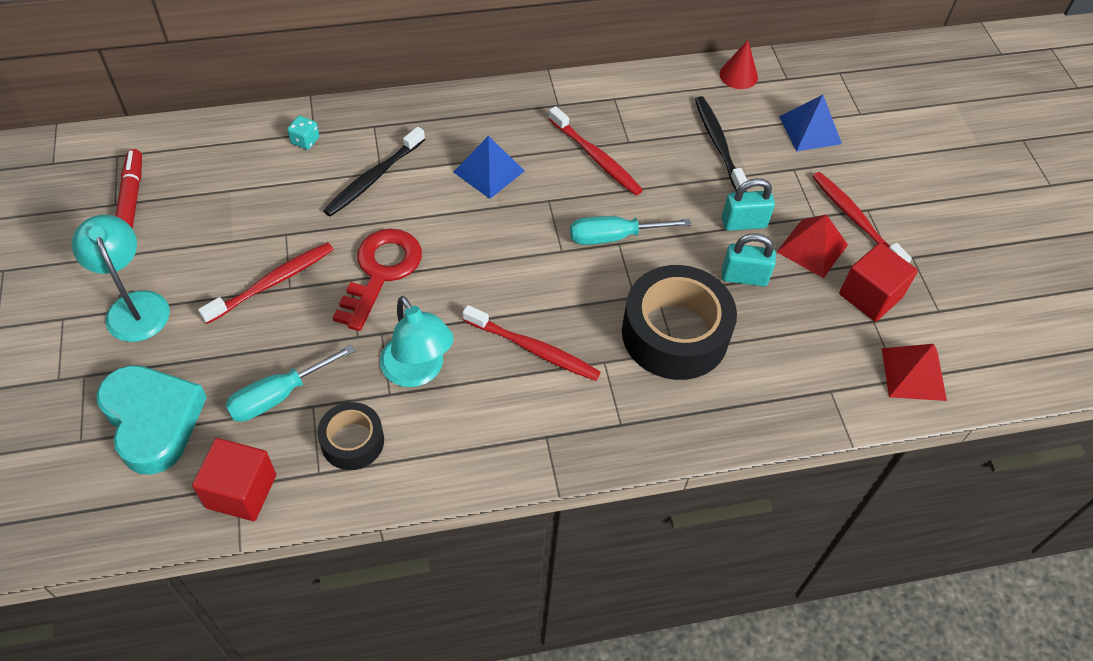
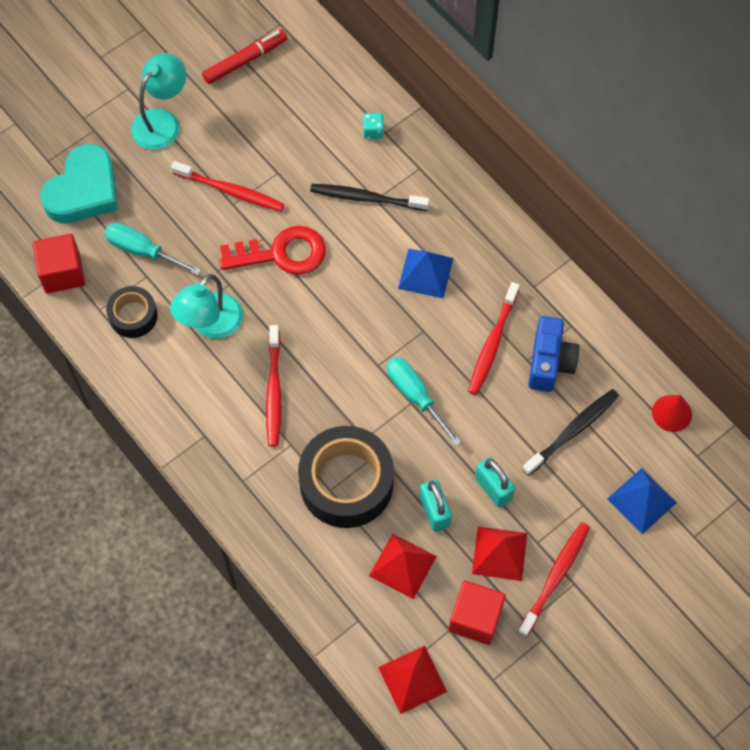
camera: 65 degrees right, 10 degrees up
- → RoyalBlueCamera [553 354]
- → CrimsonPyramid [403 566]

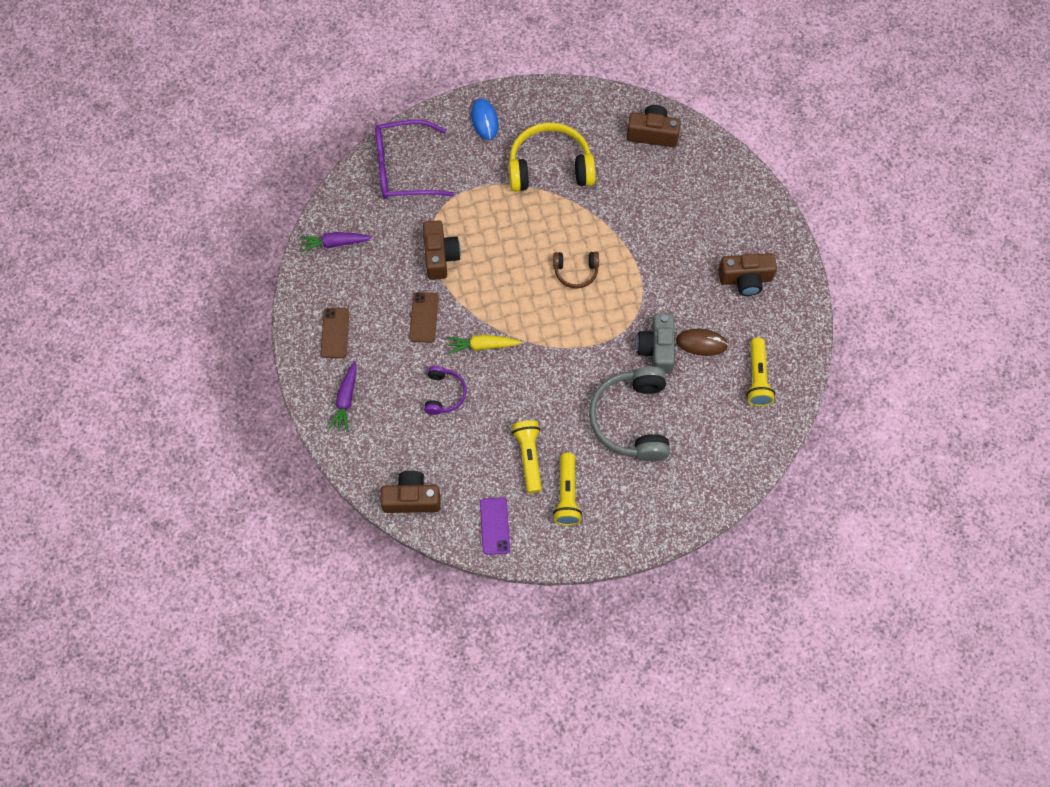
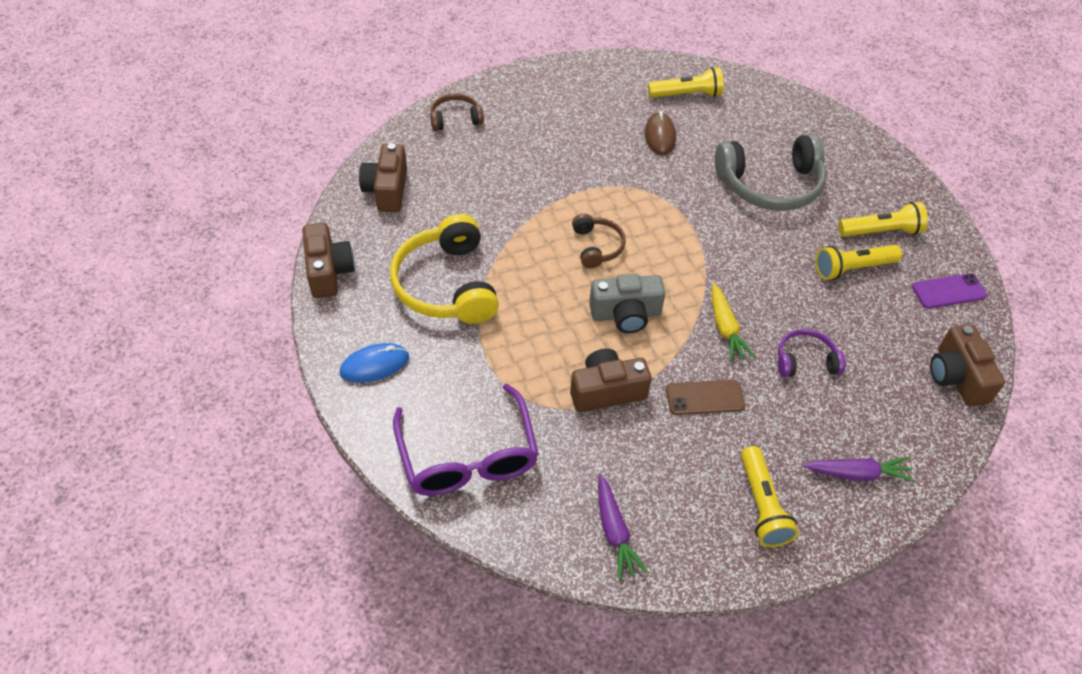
camera: 100 degrees left, 15 degrees down
DarkBrownCamera [747 274] → DarkBrownCamera [328 260], move
DarkBrownSmartphone [335 333] → BrightYellowFlashlight [770 496]
GrayCamera [656 343] → GrayCamera [627 303], move
- → DarkBrownOverEarHeadphones [457 112]

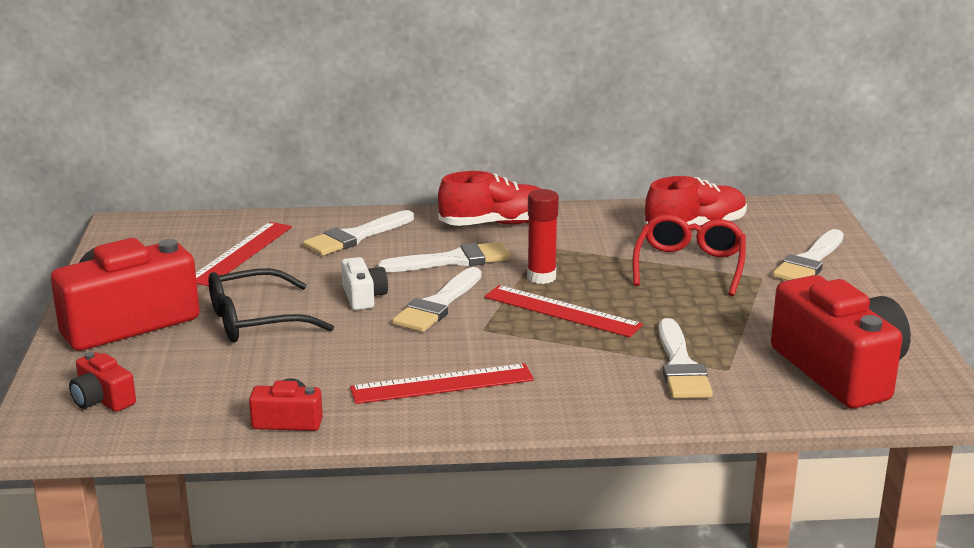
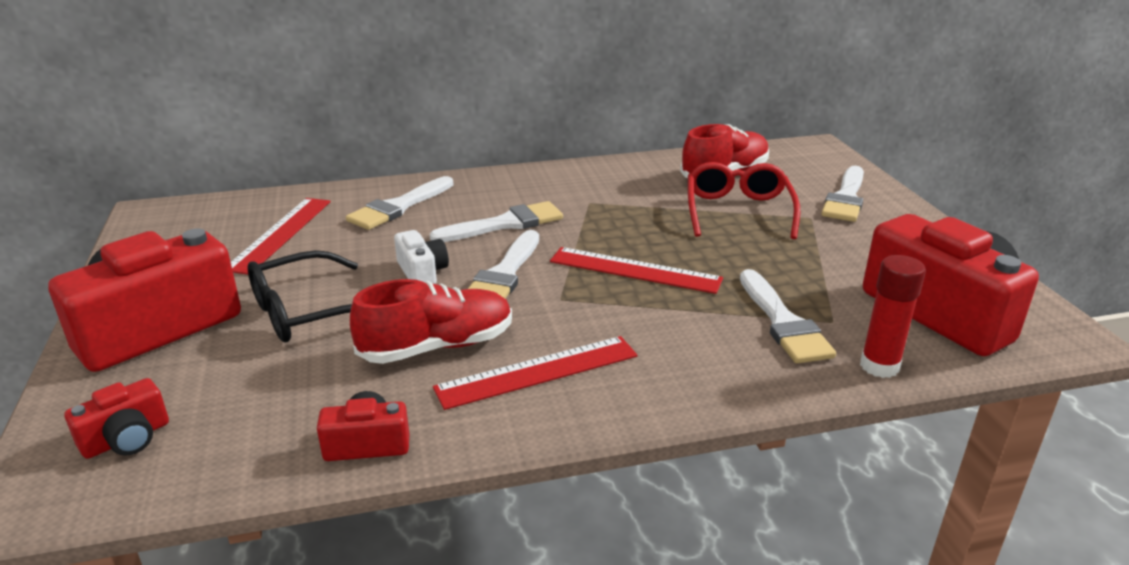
camera: 10 degrees left, 5 degrees up
CrimsonSneaker [489 198] → CrimsonSneaker [431 321], move
CrimsonStickOfGlue [543 236] → CrimsonStickOfGlue [893 316], move
CrimsonCamera [102 382] → CrimsonCamera [117 418], 75 degrees counterclockwise

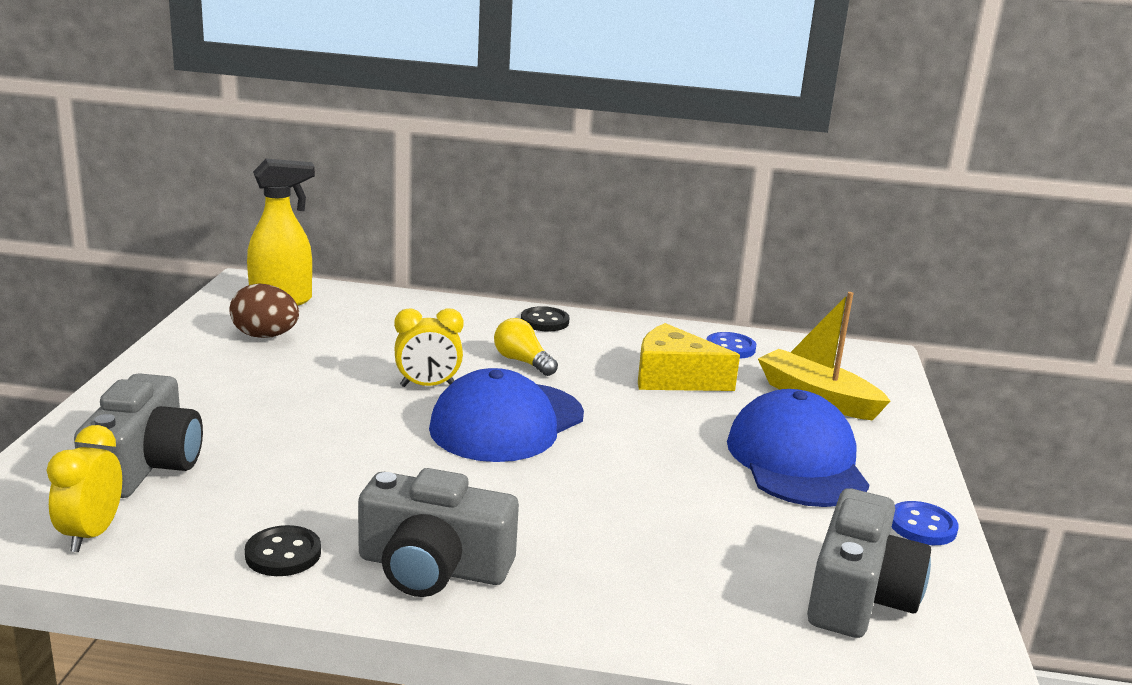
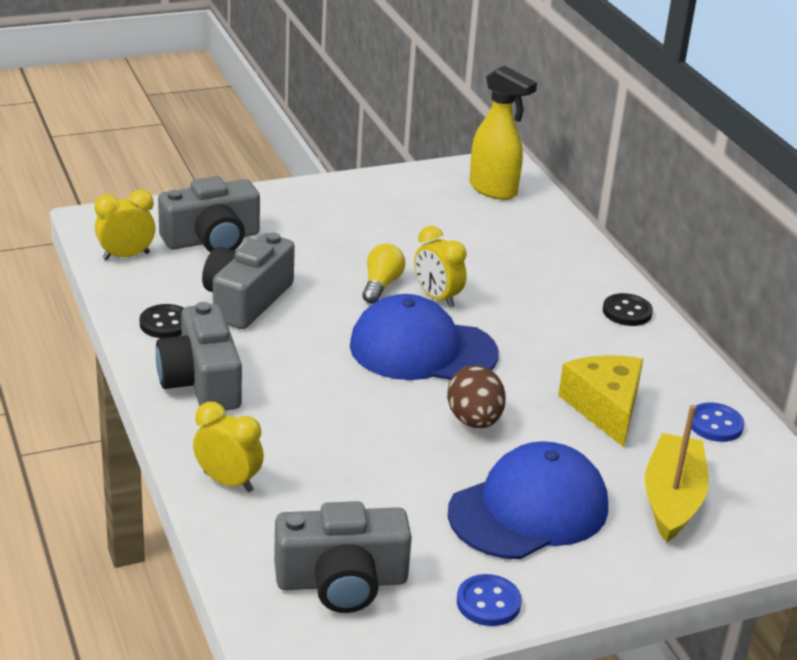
camera: 60 degrees right, 10 degrees up
DarkBrownToyEgg [264 310] → DarkBrownToyEgg [476 396], move
BrightYellowLightbulb [526 347] → BrightYellowLightbulb [383 274], move
- → GrayCamera [248 281]
- → BrightYellowClock [228 447]

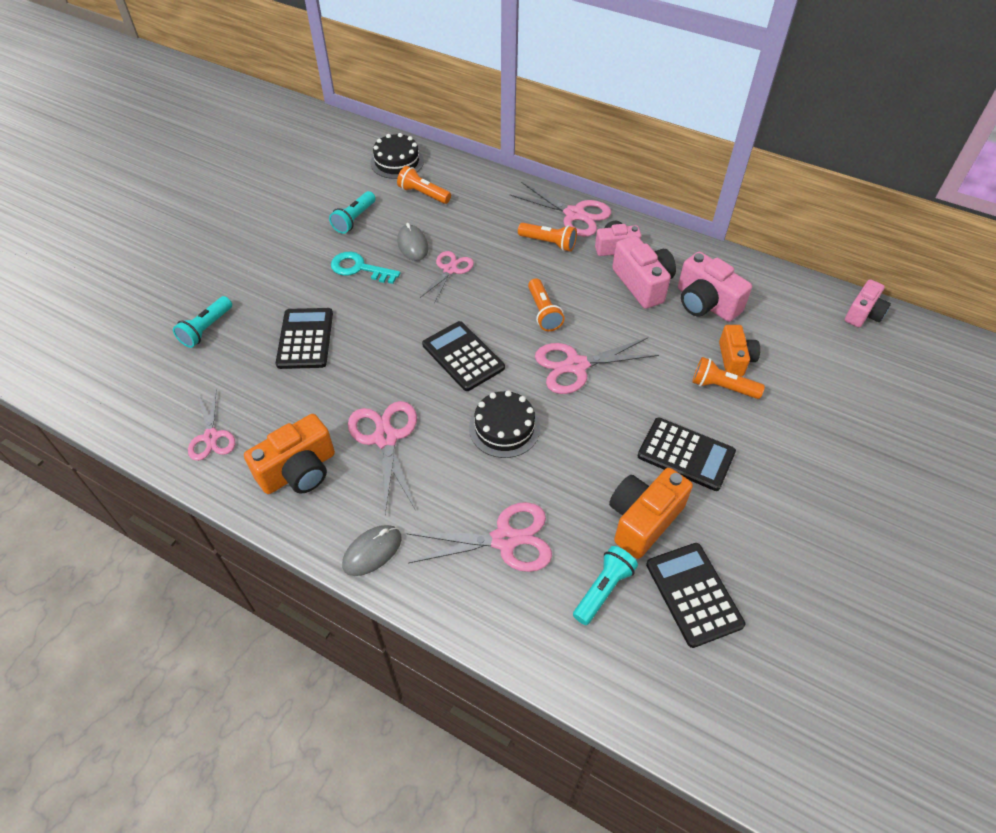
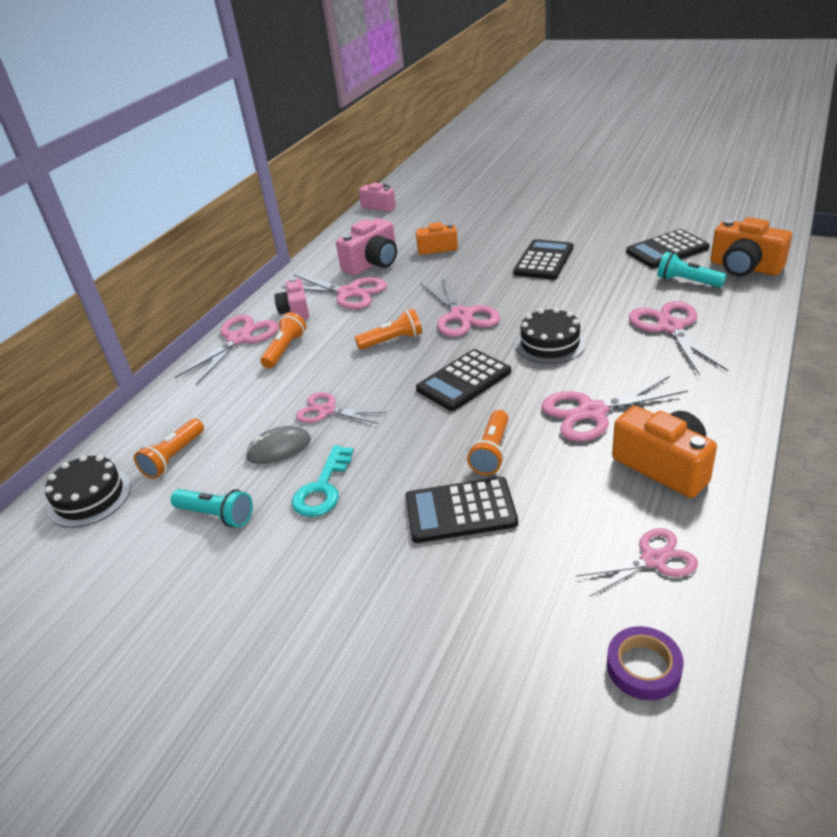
camera: 90 degrees left, 15 degrees down
PinkCamera [644 272] → PinkScissors [334 292]
TurquoiseFlashlight [202 322] → -
OrangeFlashlight [728 378] → OrangeFlashlight [488 442], move
OrangeCamera [651 513] → OrangeCamera [751 247], move
GrayComputerMouse [372 550] → -
- → PurpleTape [645 663]

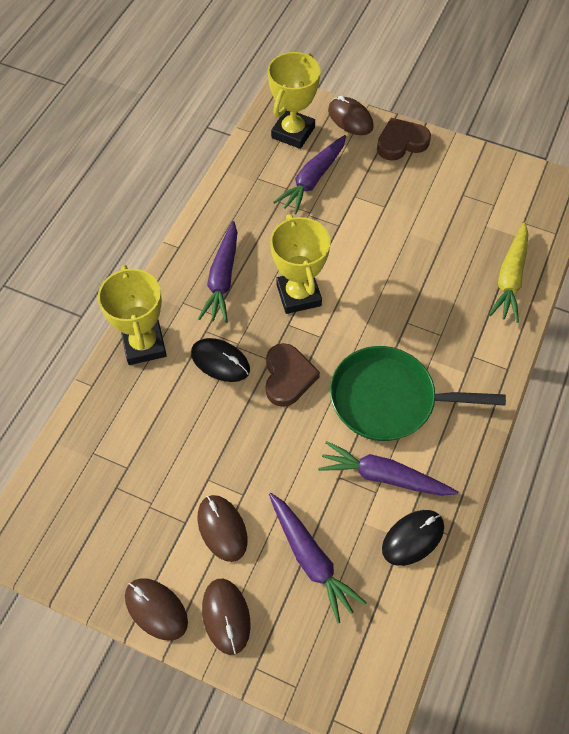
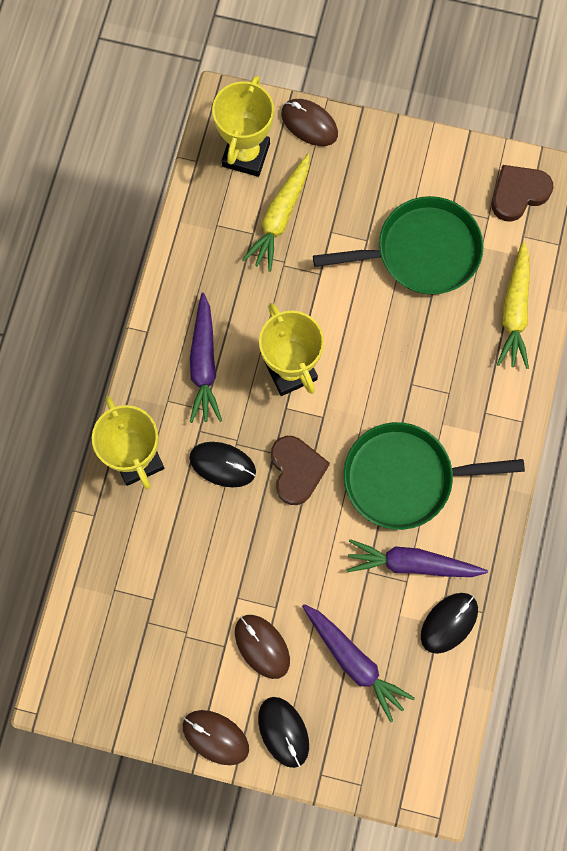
camera: 10 degrees left, 15 degrees up
DarkBrownLoveHeart [404 139] → DarkBrownLoveHeart [523 193], move
PurpleRootVegetable [309 174] → BrightYellowRootVegetable [275 213]
DarkBrownComputerMouse [226 617] → JetBlackComputerMouse [283 732]
- → GreenPan [398 245]

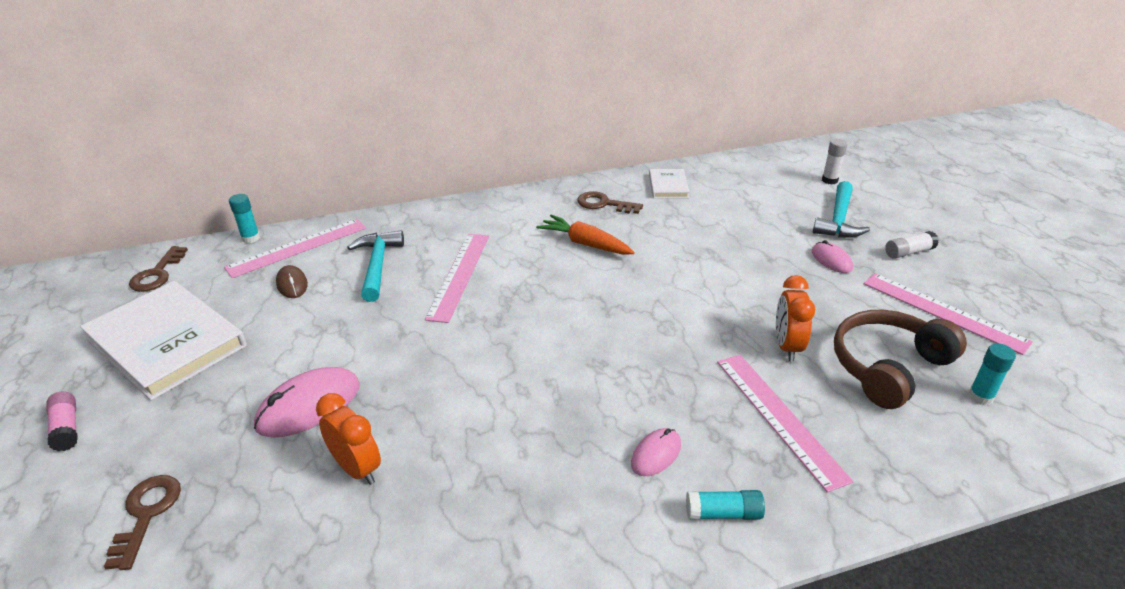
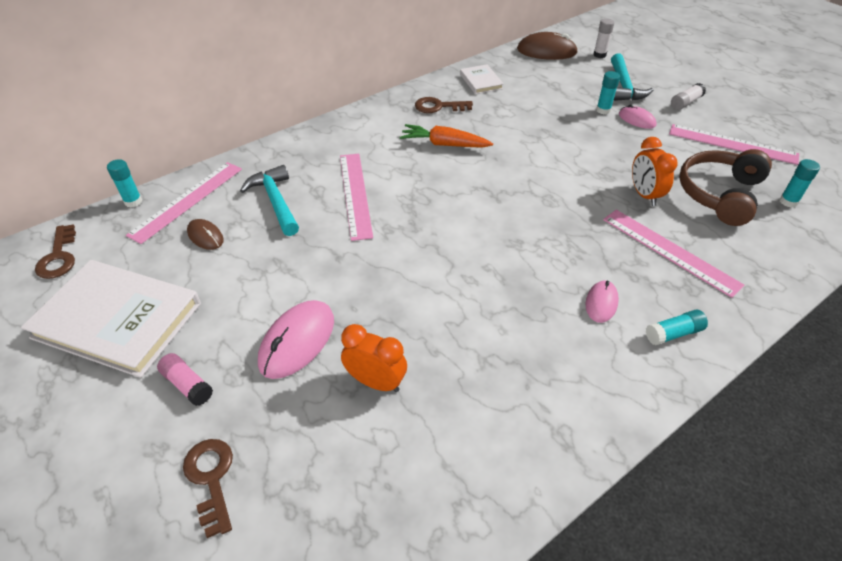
camera: 20 degrees left, 10 degrees up
PinkStickOfGlue [62 421] → PinkStickOfGlue [185 379], move
- → DarkBrownComputerMouse [547 46]
- → TurquoiseStickOfGlue [608 92]

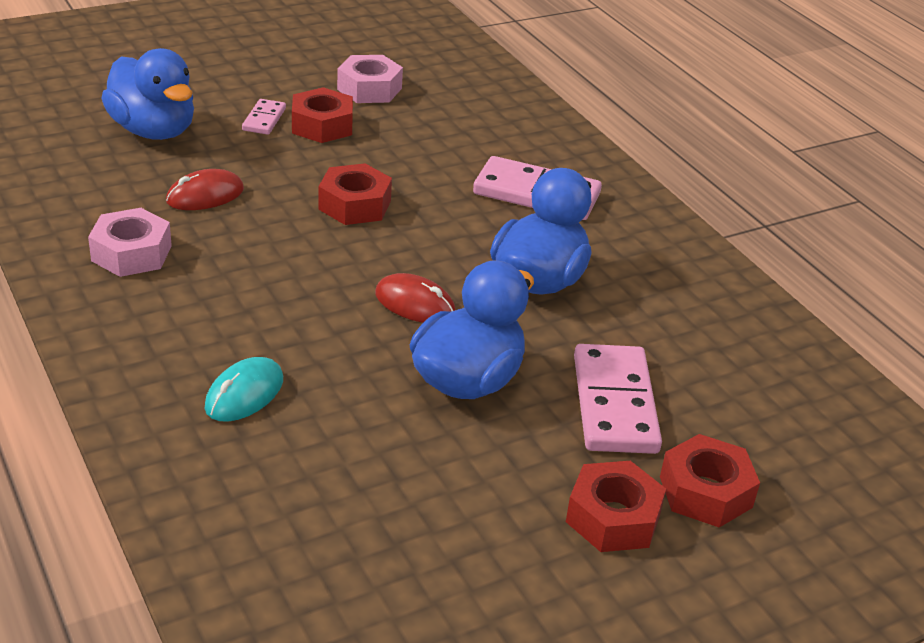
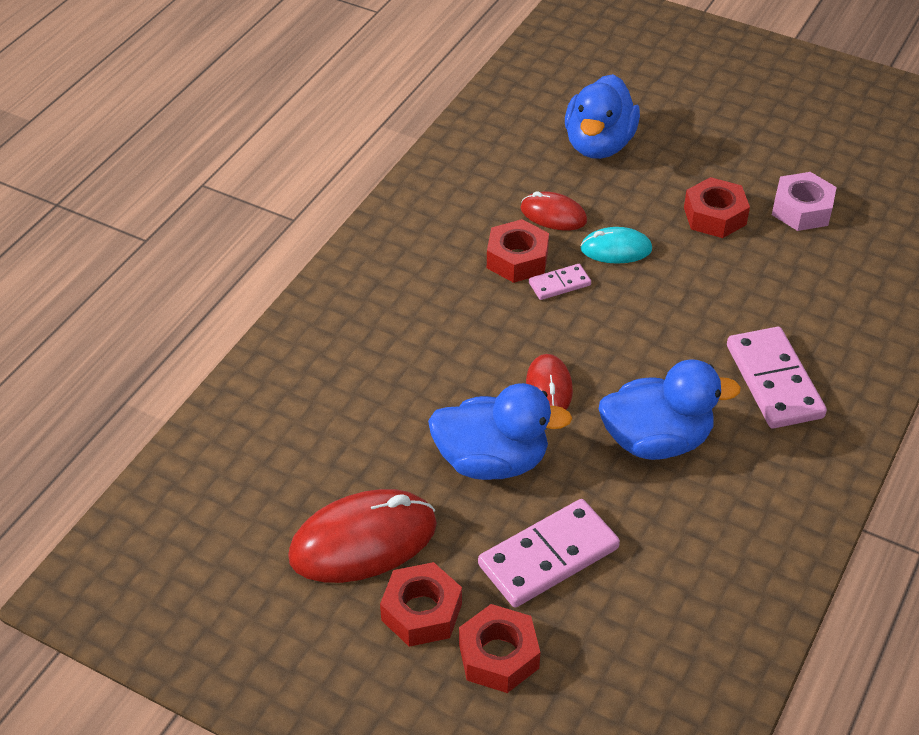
camera: 60 degrees right, 10 degrees up
PinkDomino [264 117] → PinkDomino [560 282], move
CrimsonHexagonNut [355 194] → CrimsonHexagonNut [518 251], move
PinkHexagonNut [130 242] → -
TurquoiseComputerMouse [243 389] → TurquoiseComputerMouse [616 245], move
- → CrimsonComputerMouse [362 536]

